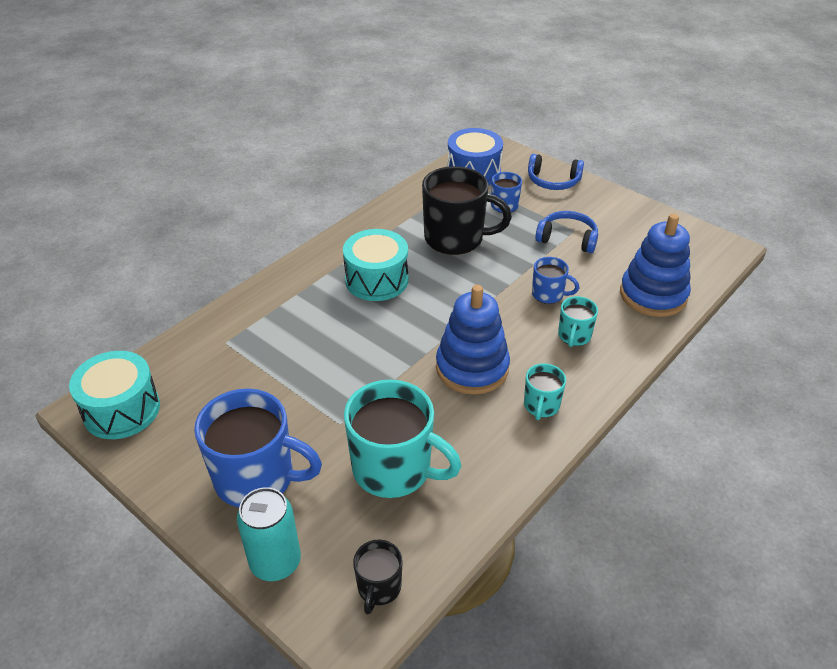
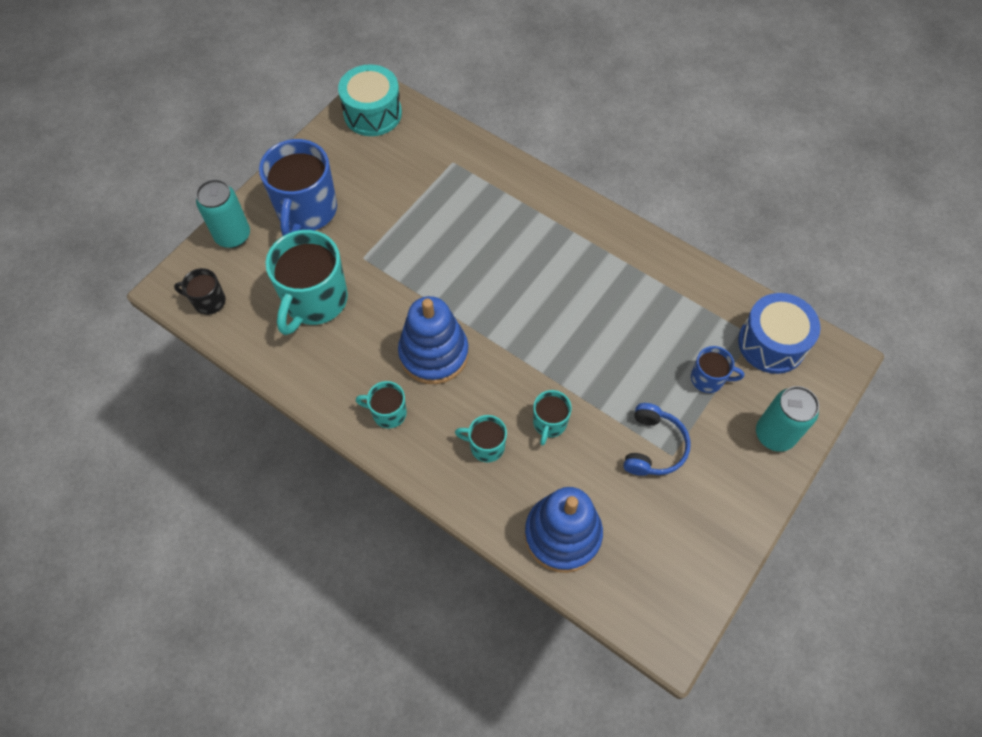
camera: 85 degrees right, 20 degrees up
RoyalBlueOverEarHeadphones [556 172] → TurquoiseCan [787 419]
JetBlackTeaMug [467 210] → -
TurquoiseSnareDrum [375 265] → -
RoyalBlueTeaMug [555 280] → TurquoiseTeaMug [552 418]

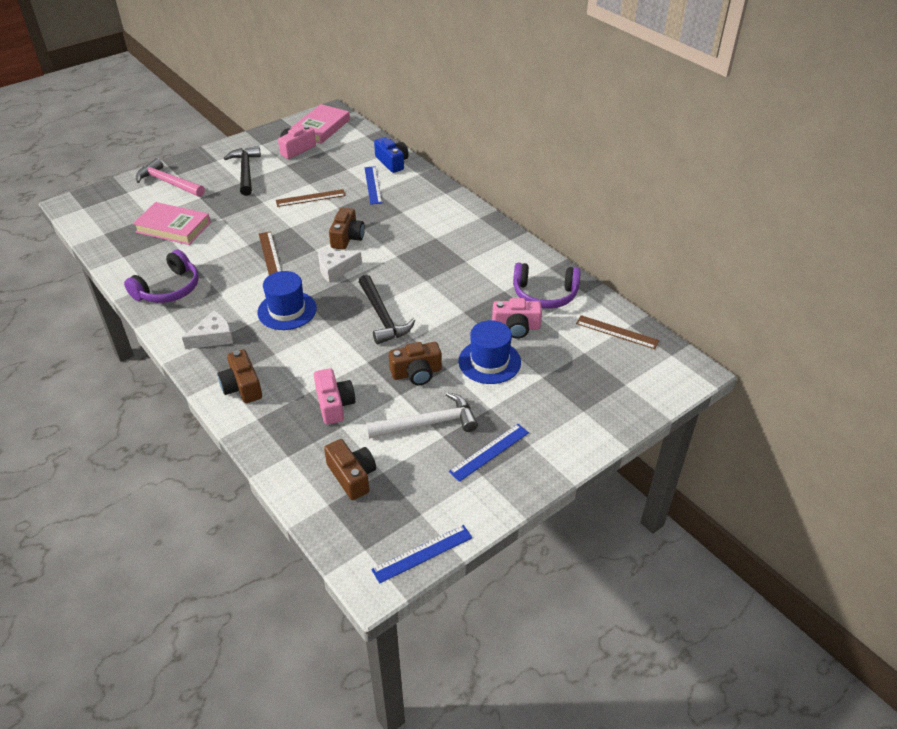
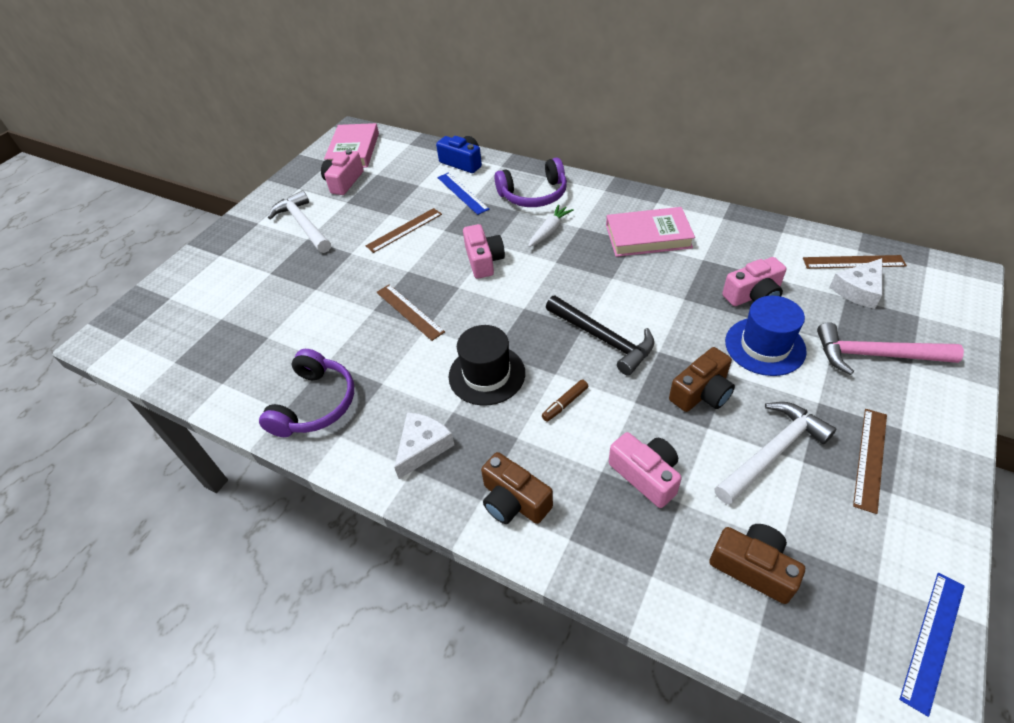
camera: 20 degrees left, 5 degrees up
JetBlackCarpenter'sHammer [242 171] → SnowWhiteCarpenter'sHammer [299 221]
PinkCarpenter'sHammer [170 177] → PinkCarpenter'sHammer [890 348], move
PinkHardback [172 223] → PinkHardback [650 232], move
DarkBrownCamera [347 228] → PinkCamera [484 251]
SnowWhitePieceOfCheese [340 266] → SnowWhitePieceOfCheese [856 283], move
PurpleOverEarHeadphones [547 286] → PurpleOverEarHeadphones [531 182], move
RoyalBlueTallHat [287 300] → JetBlackTallHat [487 365]
RoyalBlueRuler [489 453] → DarkBrownRuler [870 461]
- → SnowWhiteRootVegetable [551 225]
- → DarkBrownMarker [565 401]

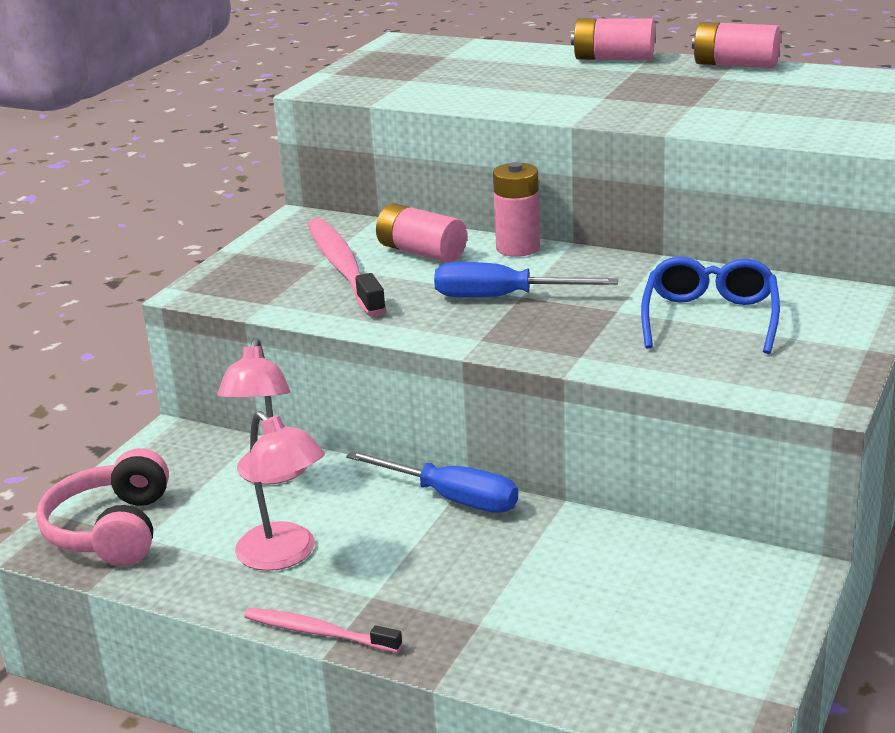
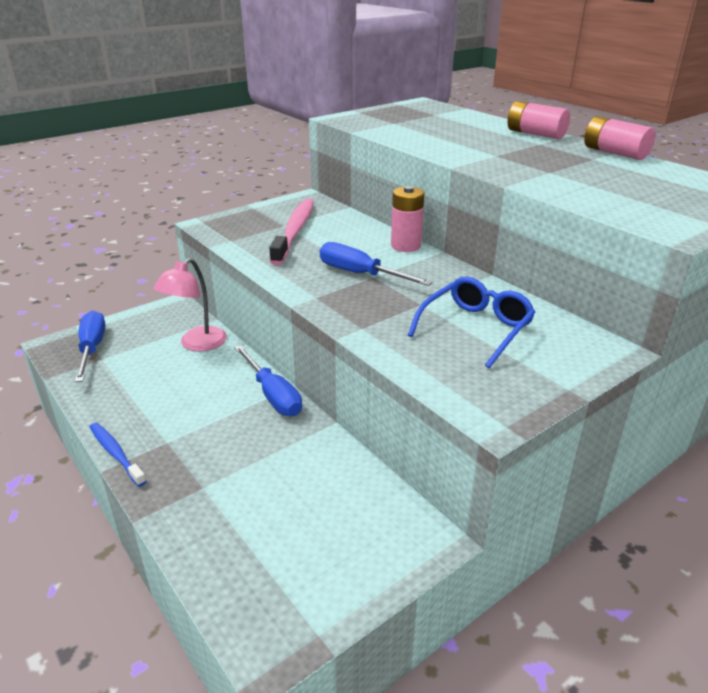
camera: 25 degrees right, 5 degrees up
PinkBattery [421 233] → -
PinkLamp [280 491] → -
PinkOverEarHeadphones [102 507] → RoyalBlueScrewdriver [90 346]
PinkDentalBrush [323 630] → RoyalBlueDentalBrush [118 454]

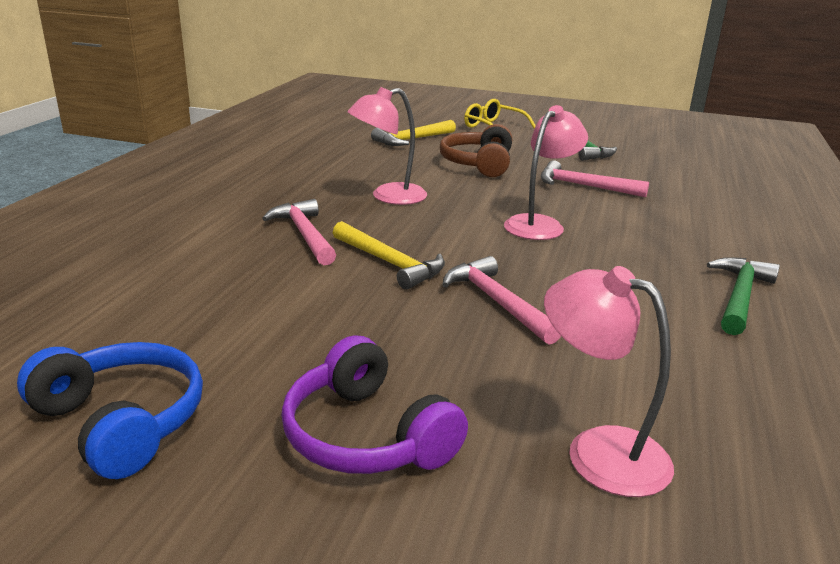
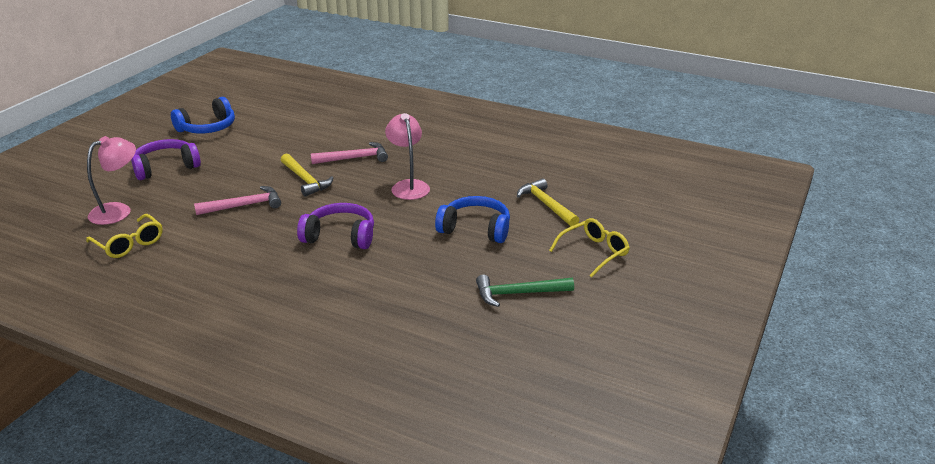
camera: 100 degrees right, 5 degrees up
PinkLamp [546 172] → PurpleOverEarHeadphones [335 226]
DarkBrownOverEarHeadphones [476 150] → RoyalBlueOverEarHeadphones [472 219]
PinkCarpenter'sHammer [595 178] → -
BrightYellowCarpenter'sHammer [389 255] → BrightYellowCarpenter'sHammer [307 174], 90 degrees counterclockwise
GreenCarpenter'sHammer [743 296] → -
- → BrightYellowGlasses [124 236]

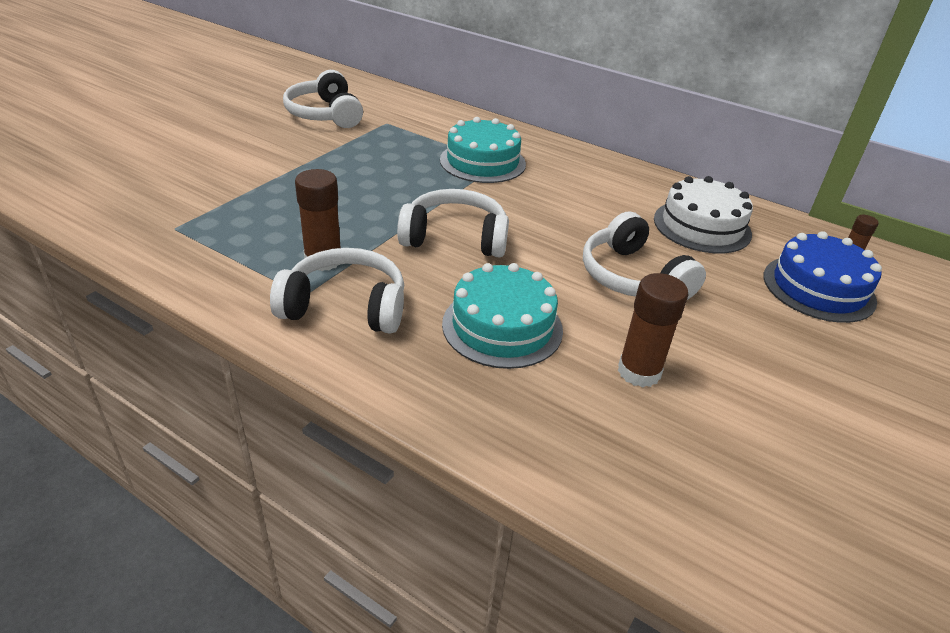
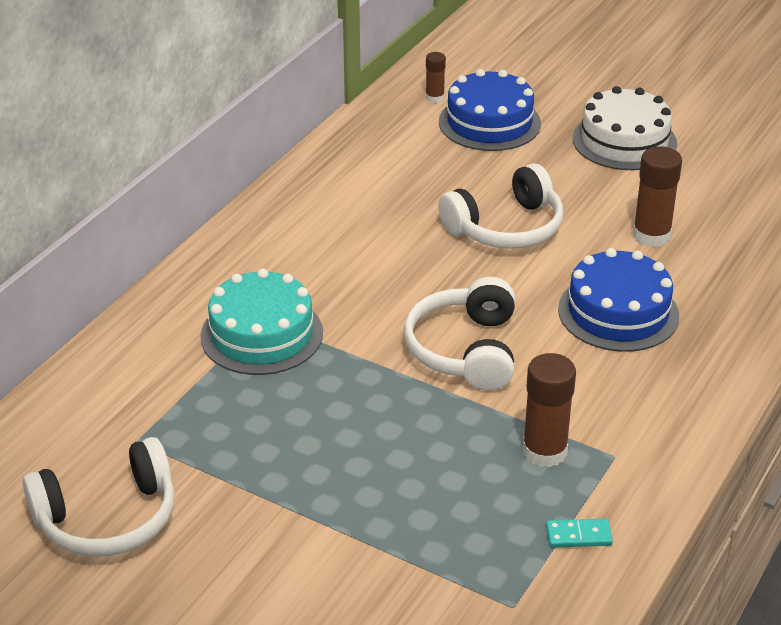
camera: 90 degrees left, 0 degrees up
SnowWhiteLayerCake [703 214] → SnowWhiteLayerCake [625 128], move
SnowWhiteOverEarHeadphones [337 291] → -
TurquoiseLayerCake [502 316] → RoyalBlueLayerCake [618 300]
- → TurquoiseDomino [579 533]

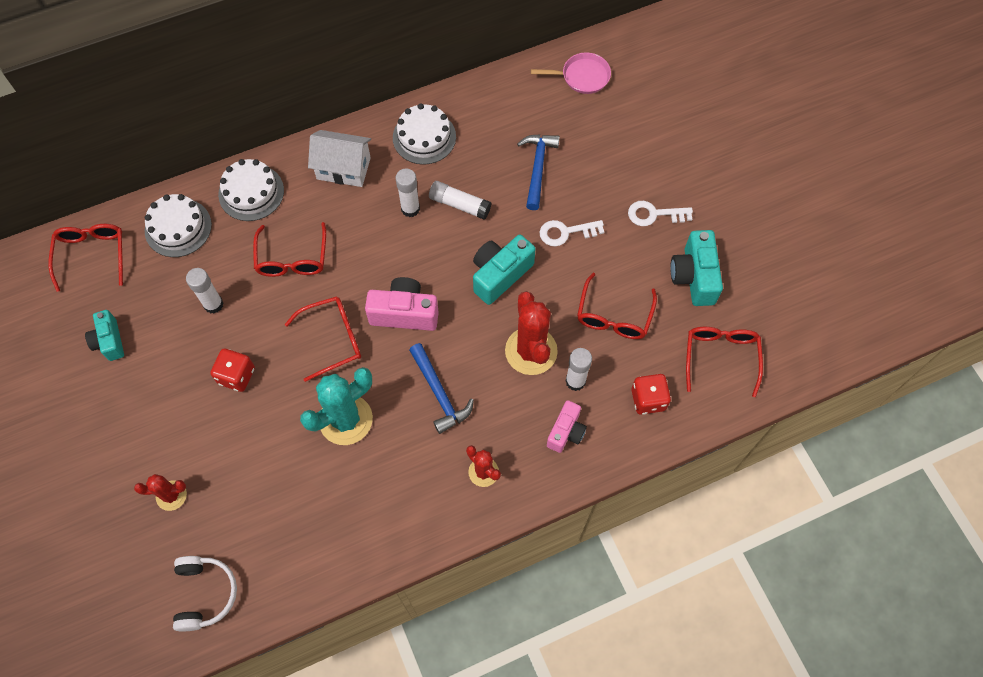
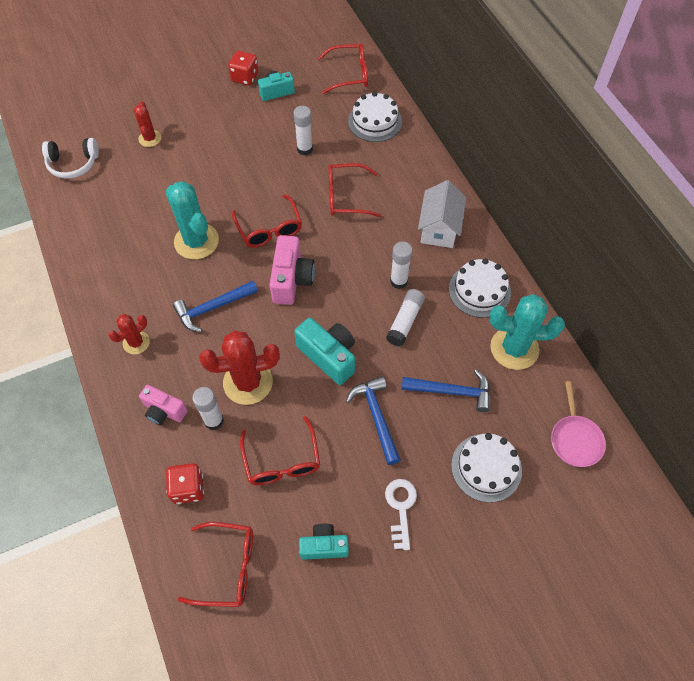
camera: 90 degrees right, 5 degrees down
SnowWhiteLayerCake [251 190] → SnowWhiteLayerCake [486 468], move
SnowWhiteDoorKey [572 233] → RoyalBlueCarpenter'sHammer [373 420]
TurquoiseCamera [696 268] → TurquoiseCamera [324 542], x0.65
CrimsonGlasses [617 306] → CrimsonGlasses [280 450], 120 degrees counterclockwise
CrimsonDice [232 370] → CrimsonDice [243 68], move
- → TurquoiseSaguaroCactus [527 332]

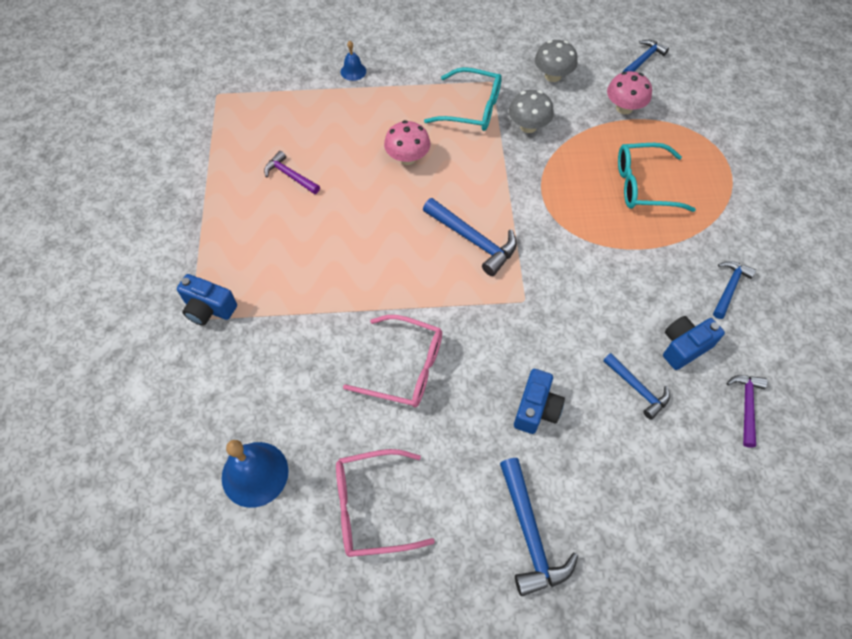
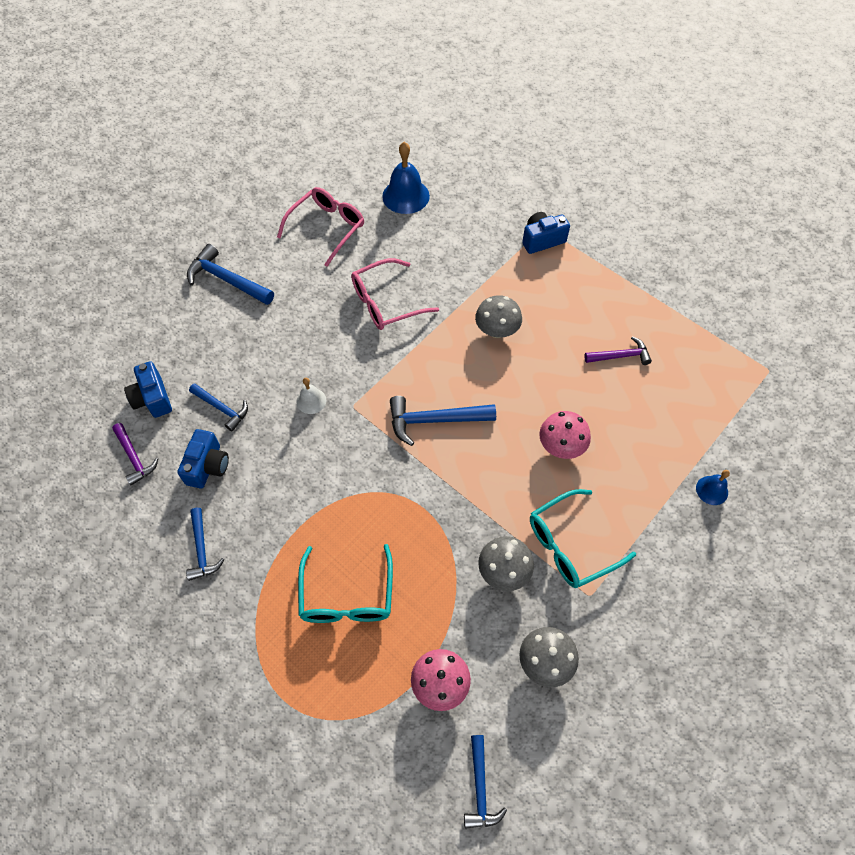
camera: 135 degrees right, 0 degrees up
TurquoiseGlasses [657 177] → TurquoiseGlasses [345 583], 135 degrees clockwise
RoyalBlueCarpenter'sHammer [636 386] → RoyalBlueCarpenter'sHammer [218 407], 150 degrees counterclockwise
RoyalBlueCamera [539 401] → RoyalBlueCamera [148 389], move
- → GrayFungus [498 316]
- → SnowWhiteBell [311 396]

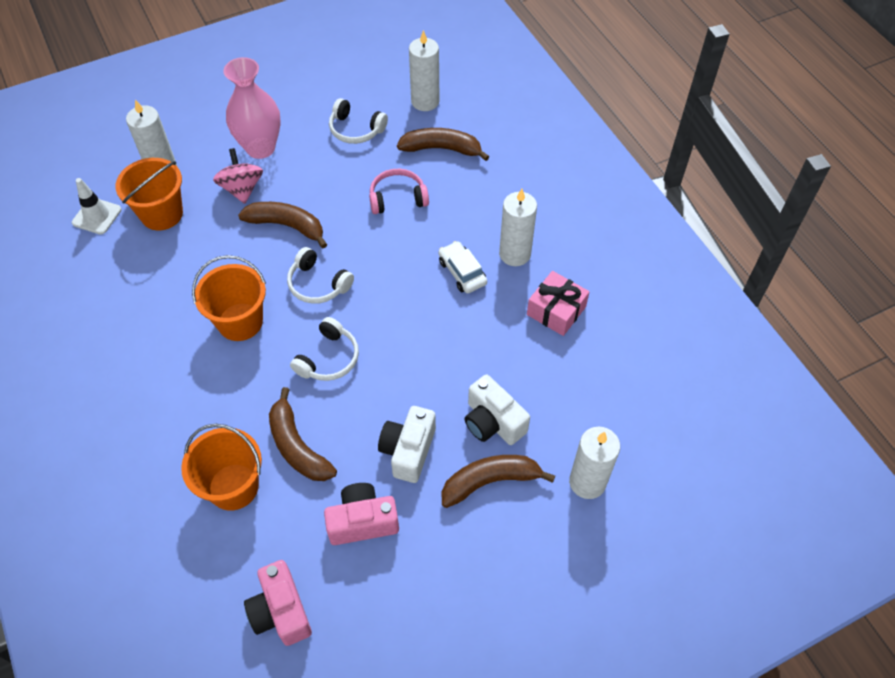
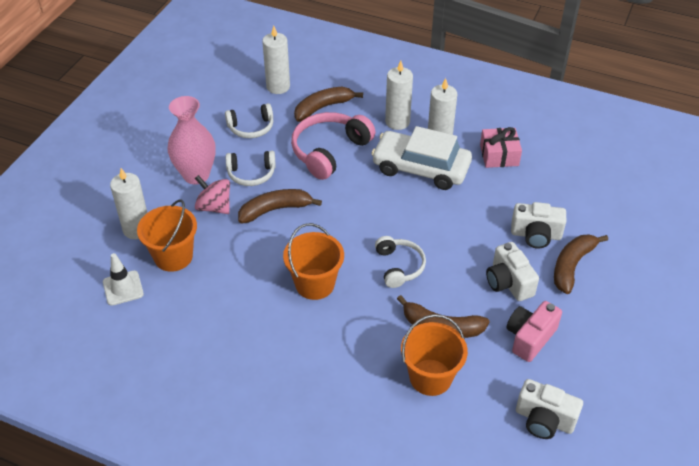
camera: 40 degrees left, 10 degrees down
PinkOverEarHeadphones [399 191] → PinkOverEarHeadphones [333 146], x1.63
SnowWhiteAutomobile [463 267] → SnowWhiteAutomobile [421 158], x1.99
SnowWhiteOverEarHeadphones [320 275] → SnowWhiteOverEarHeadphones [251 168], move
SnowWhiteWaxCandle [594 463] → SnowWhiteWaxCandle [399 95], move
PinkCamera [278 603] → SnowWhiteCamera [549 409]

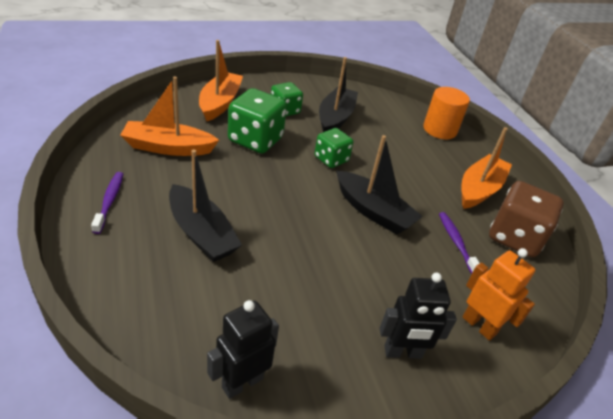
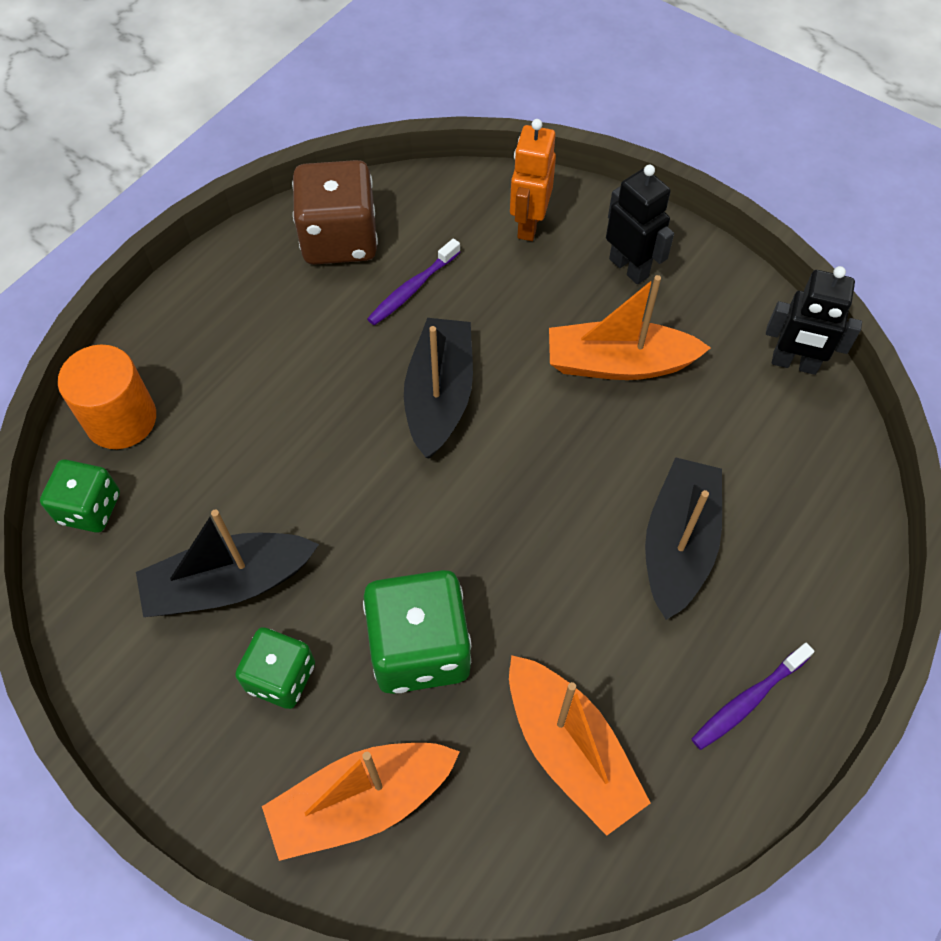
camera: 120 degrees left, 20 degrees up
OrangeBoat [486 168] → OrangeBoat [630 327], move
GreenDice [334 148] → GreenDice [80 496], move

